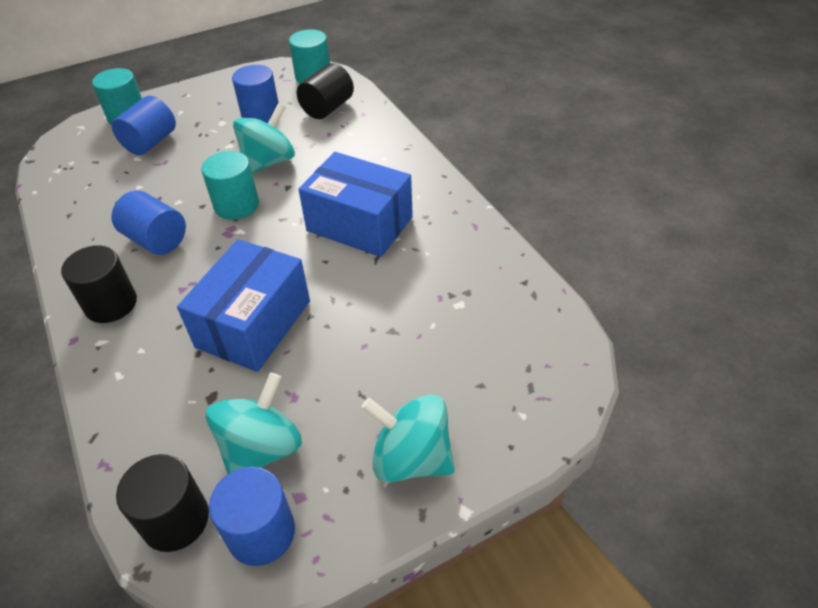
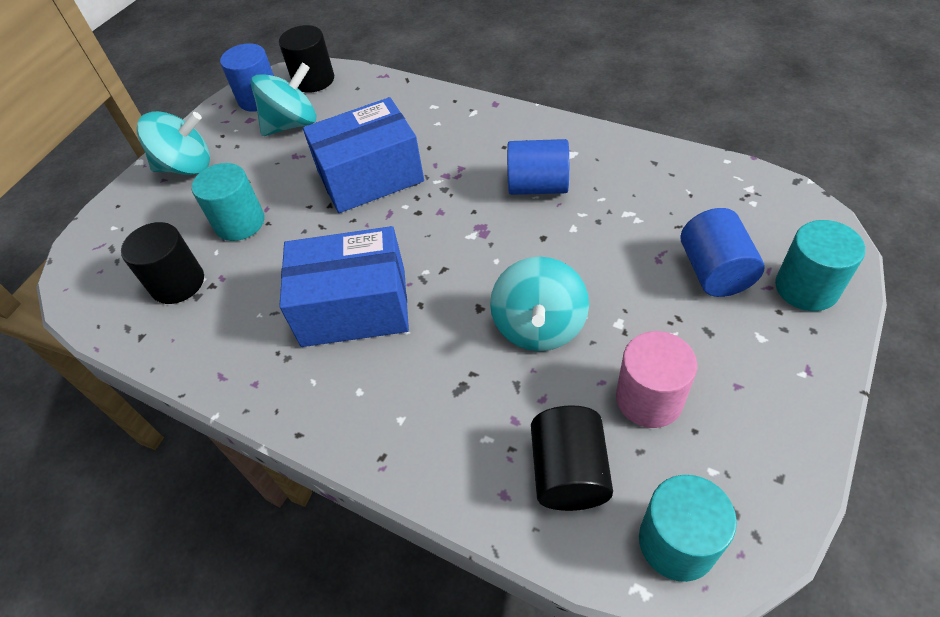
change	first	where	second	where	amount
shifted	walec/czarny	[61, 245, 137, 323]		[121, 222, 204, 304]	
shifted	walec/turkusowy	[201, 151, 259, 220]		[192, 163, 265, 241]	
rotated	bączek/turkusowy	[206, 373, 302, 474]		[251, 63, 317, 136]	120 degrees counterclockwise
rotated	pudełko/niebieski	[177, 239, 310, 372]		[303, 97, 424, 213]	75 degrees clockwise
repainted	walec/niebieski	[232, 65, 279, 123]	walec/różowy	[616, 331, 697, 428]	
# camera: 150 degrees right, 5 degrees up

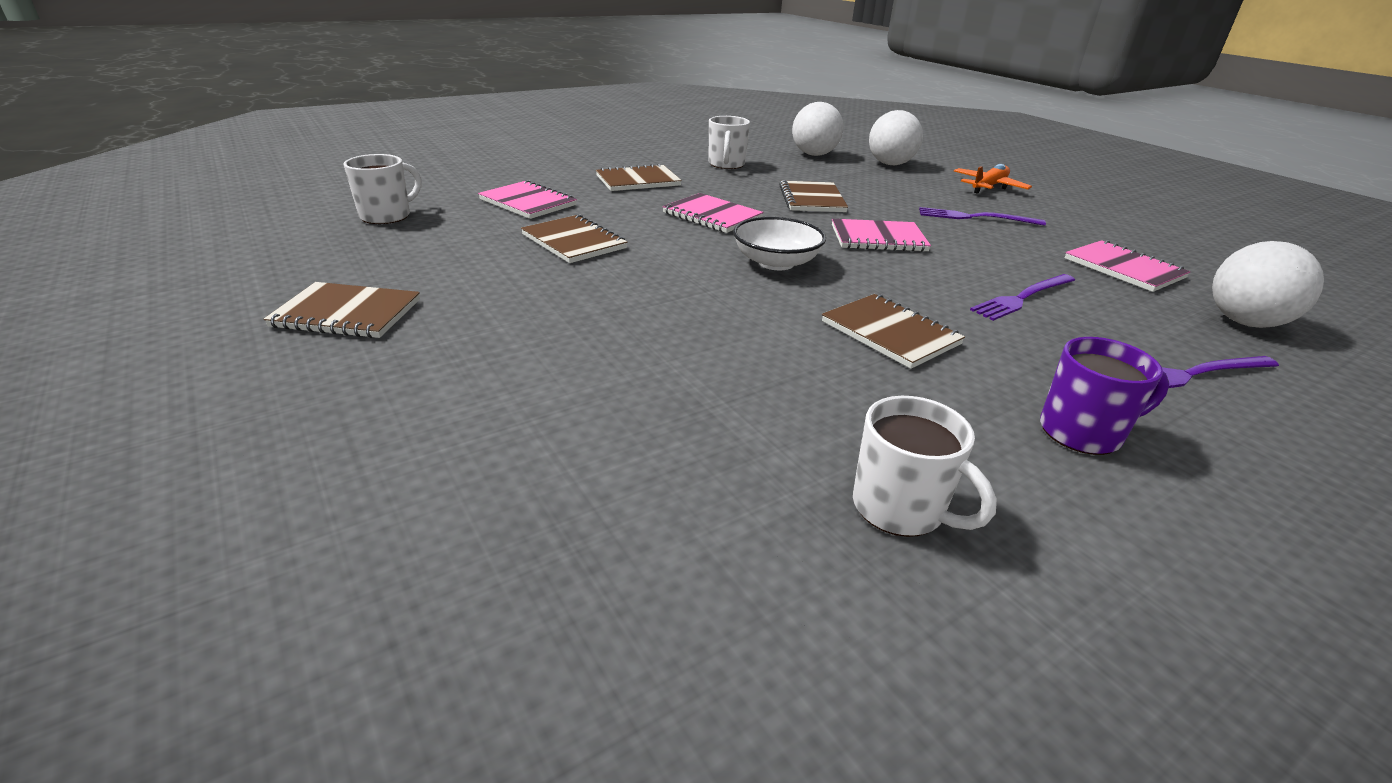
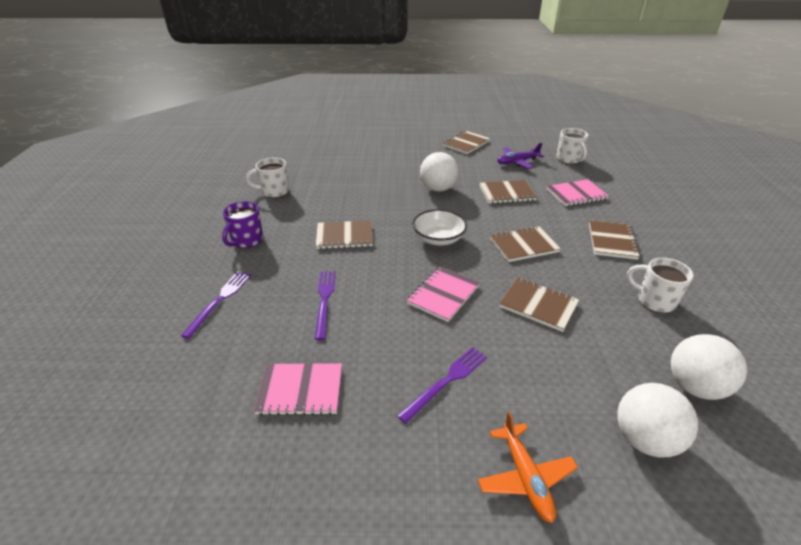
change	first	where	second	where	amount
shifted	piłka/biały	[1212, 241, 1324, 328]		[420, 152, 459, 191]	
repainted	zeszyt/różowy	[662, 193, 763, 233]	zeszyt/brązowy	[490, 226, 561, 262]	
new			samolot/fioletowy	[497, 143, 544, 169]	
# camera: 125 degrees right, 5 degrees up

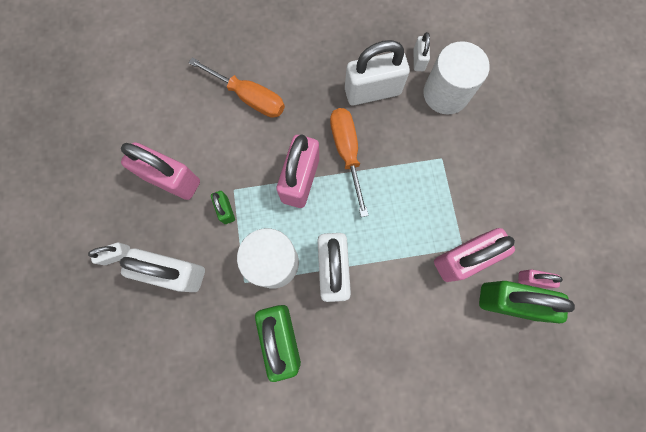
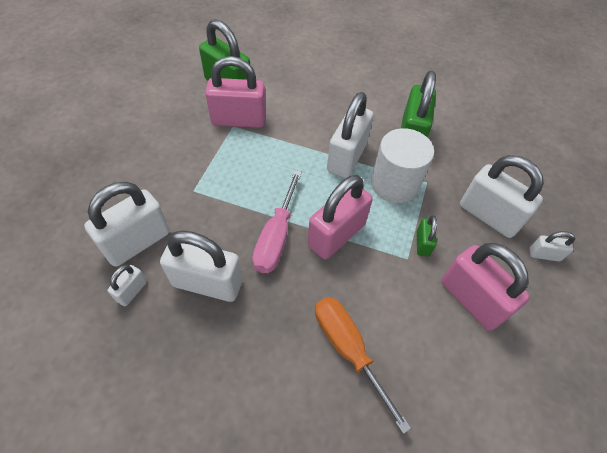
change	first	where	second	where	amount
swapped	walec/biały	[423, 41, 490, 115]	kłódka/biały	[84, 182, 170, 267]	
repainted	śrubokręt/pomarańczowy	[330, 108, 369, 217]	śrubokręt/różowy	[252, 170, 302, 273]	
gone	kłódka/różowy	[518, 269, 563, 289]			
# camera: 155 degrees left, 20 degrees down

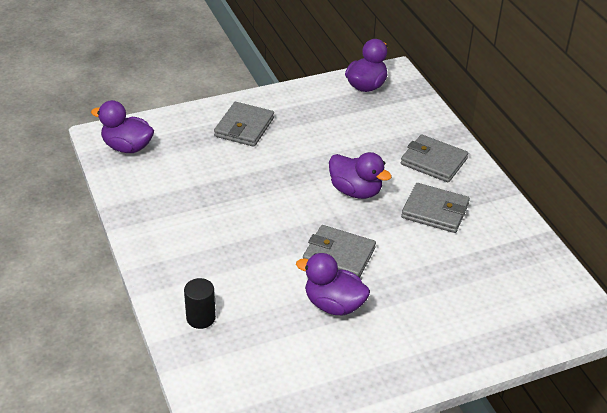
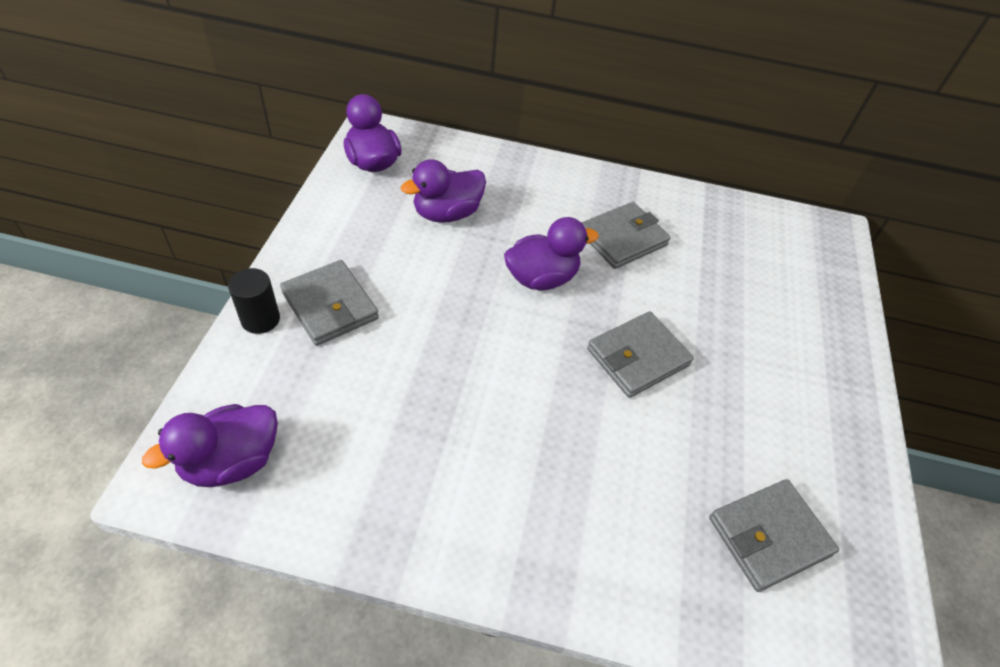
change	first	where	second	where	amount
shifted	walec/czarny	[184, 278, 216, 329]		[228, 268, 280, 334]	
shifted	kaczka/fioletowy	[296, 253, 370, 316]		[401, 159, 486, 223]	
shifted	portfel/szary	[401, 134, 468, 183]		[709, 479, 839, 592]	
# camera: 60 degrees left, 10 degrees up

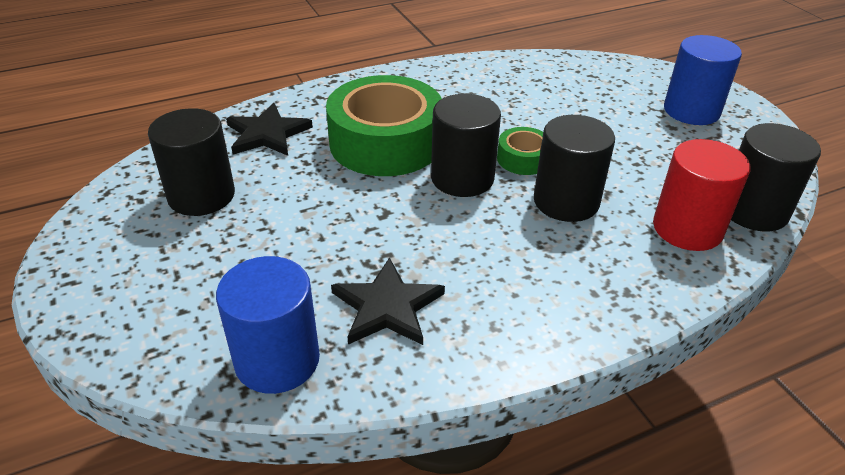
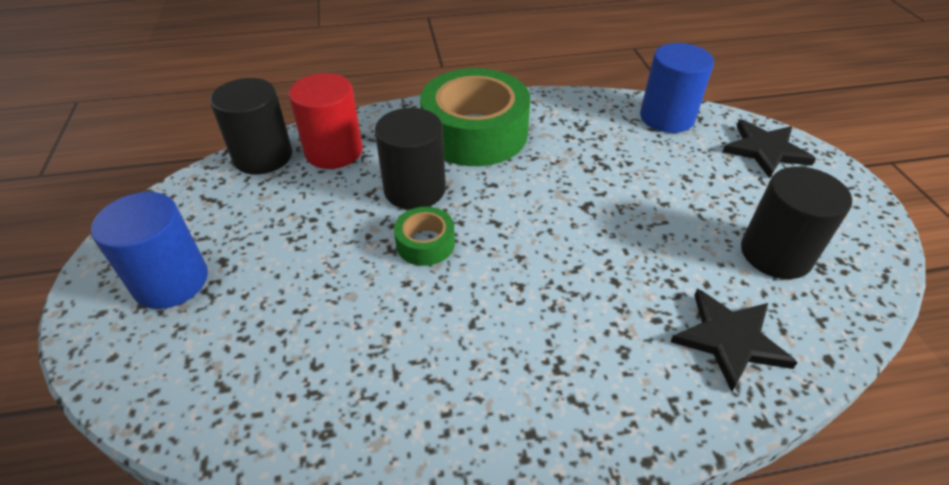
change	first	where	second	where	amount
shifted	taśma klejąca/zielony	[326, 75, 442, 176]		[420, 68, 530, 166]	
shifted	gwiazda/czarny	[331, 257, 445, 345]		[722, 119, 816, 179]	
gone	walec/czarny	[431, 94, 501, 197]			
# camera: 165 degrees left, 5 degrees up

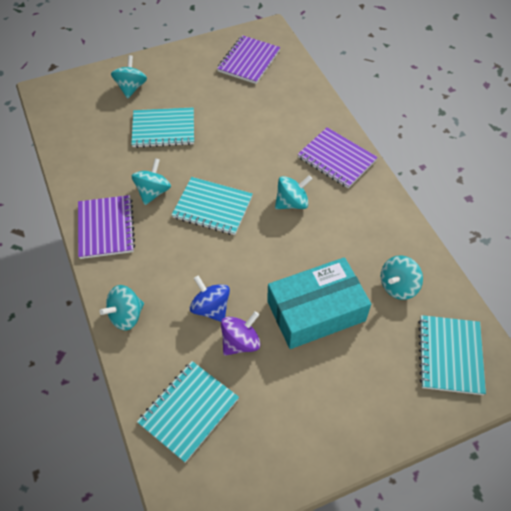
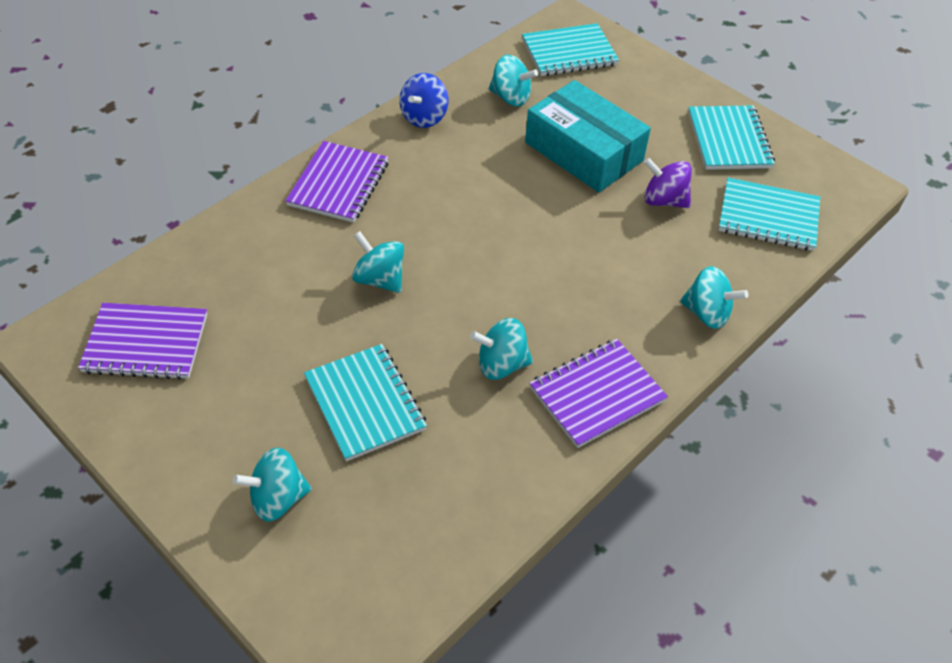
change	first	where	second	where	amount
shifted	bączek/turkusowy	[275, 175, 312, 209]		[352, 231, 404, 293]	
shifted	bączek/niebieski	[190, 275, 230, 322]		[400, 73, 448, 128]	
shifted	zeszyt/turkusowy	[172, 177, 253, 235]		[688, 106, 775, 170]	
# camera: 115 degrees left, 5 degrees down

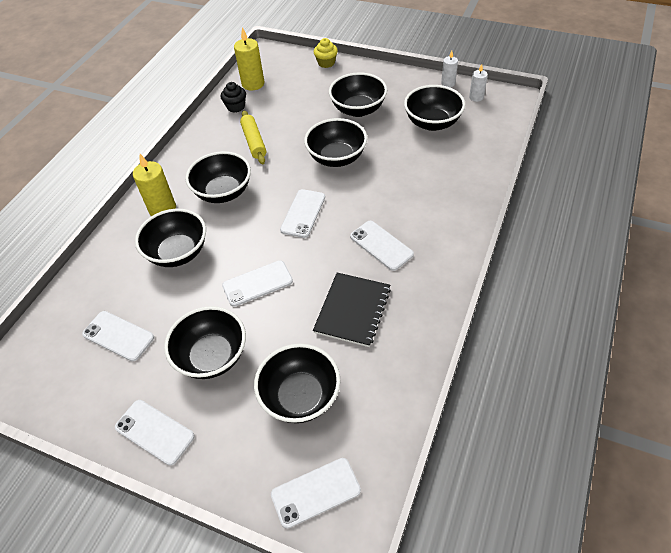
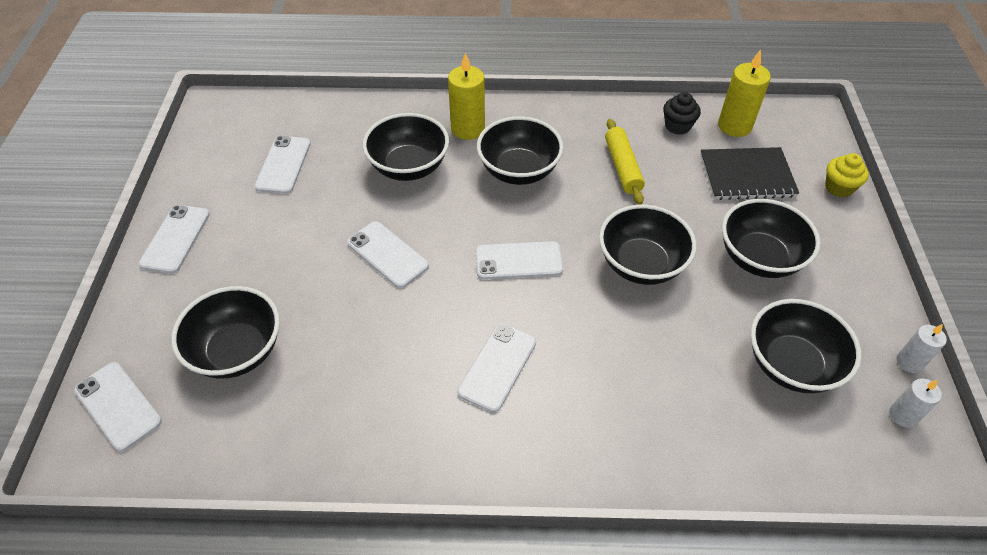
change	first	where	second	where	amount
rotated	wałek do ciasta/żółty	[240, 110, 267, 164]		[605, 119, 645, 205]	60 degrees counterclockwise
shifted	zeszyt/czarny	[313, 272, 391, 347]		[700, 147, 799, 200]	
gone	miska/czarny	[164, 306, 246, 379]			
# camera: 65 degrees right, 0 degrees up

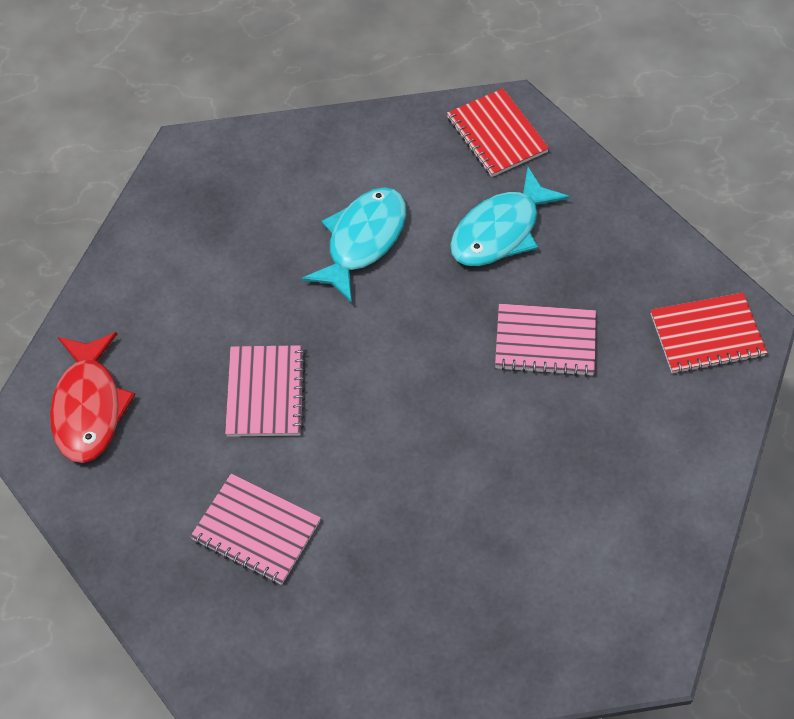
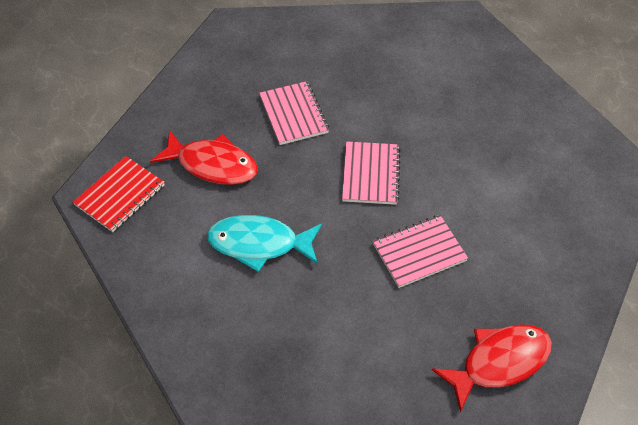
change	first	where	second	where	amount
repainted	ryba/turkusowy	[450, 167, 570, 266]	ryba/czerwony	[150, 130, 258, 185]	
shifted	zeszyt/różowy	[190, 474, 321, 585]		[342, 141, 401, 205]	
gone	zeszyt/czerwony	[651, 293, 767, 374]			
# camera: 115 degrees left, 5 degrees down

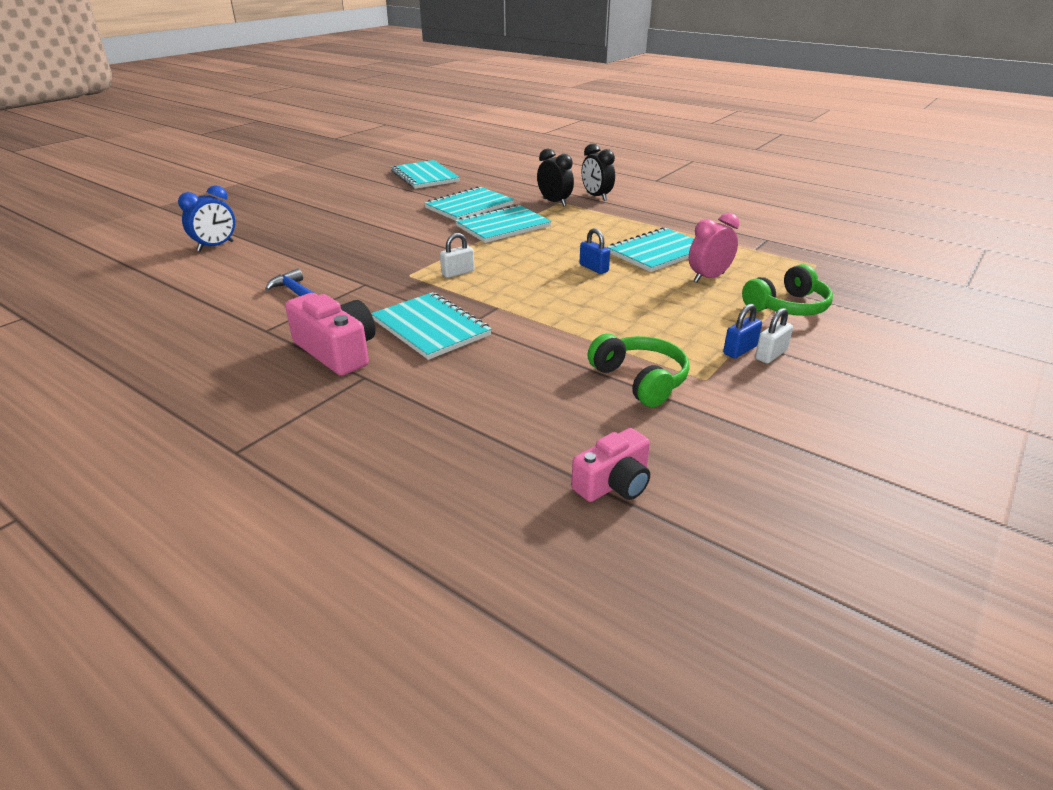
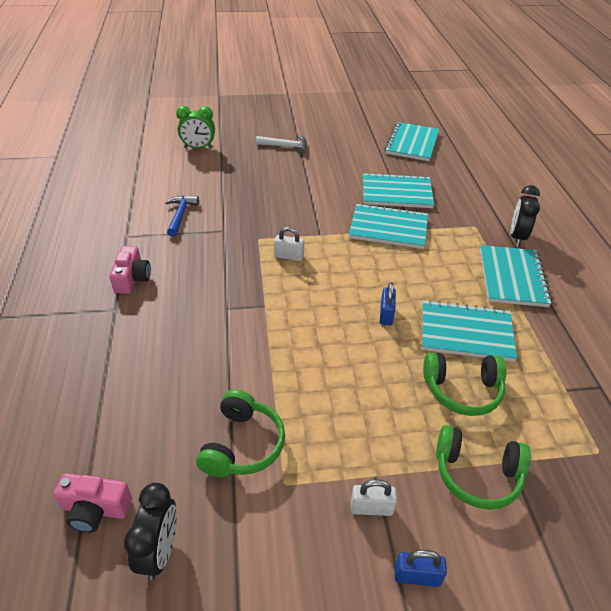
change	first	where	second	where	amount
scaled	aparat fotograficzny/różowy	[285, 293, 376, 376]		[109, 246, 151, 294]	x0.66
shifted	budzik/czarny	[537, 149, 574, 207]		[124, 483, 177, 580]	
repainted	budzik/niebieski	[178, 185, 235, 251]	budzik/zielony	[176, 106, 215, 149]	
new			młotek/biały	[256, 136, 307, 154]	
shifted	kłódka/niebieski	[723, 304, 762, 358]		[395, 550, 447, 587]	
swapped	budzik/różowy	[689, 213, 739, 282]	słuchawki/zielony	[423, 352, 506, 416]	
shifted	zeszyt/turkusowy	[371, 292, 492, 360]		[480, 245, 552, 307]	
# camera: 45 degrees right, 10 degrees up

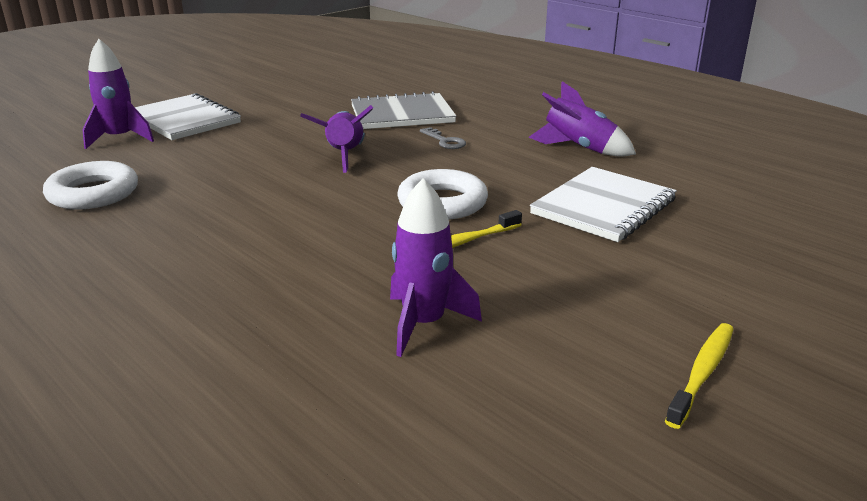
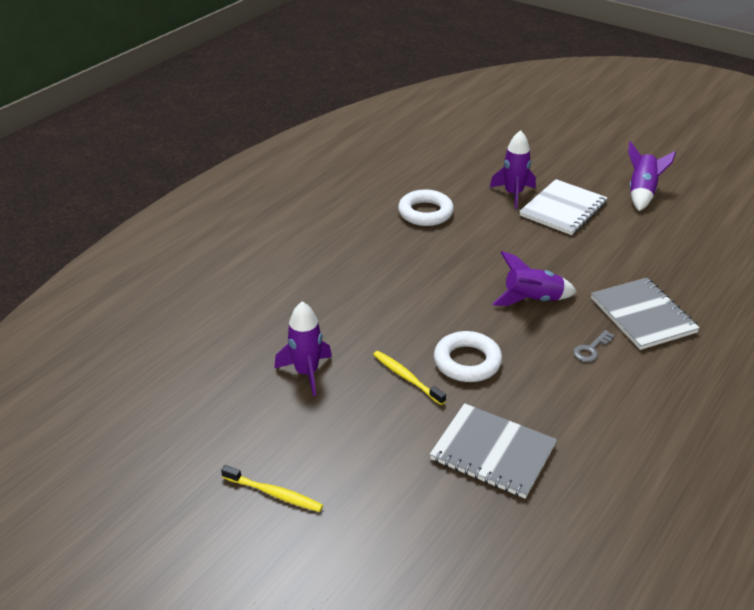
change	first	where	second	where	amount
repainted	zeszyt/biały	[530, 167, 677, 242]	zeszyt/szary	[429, 403, 557, 499]	
shifted	rakieta/fioletowy	[528, 81, 636, 157]		[628, 141, 676, 211]	
# camera: 80 degrees right, 10 degrees up

